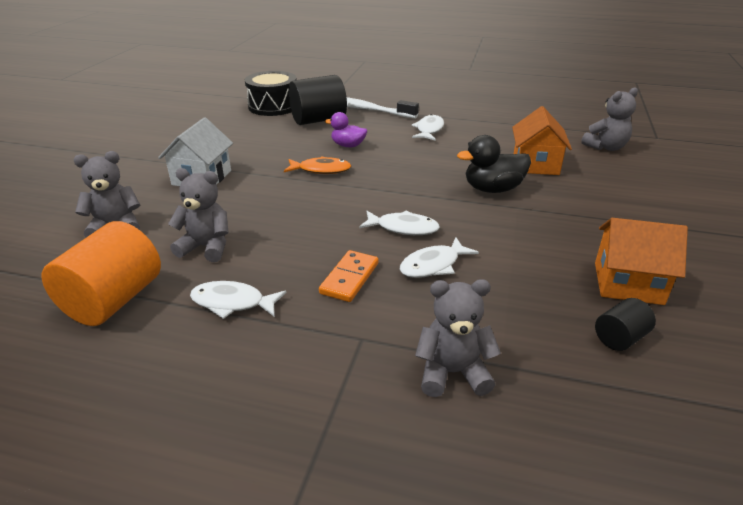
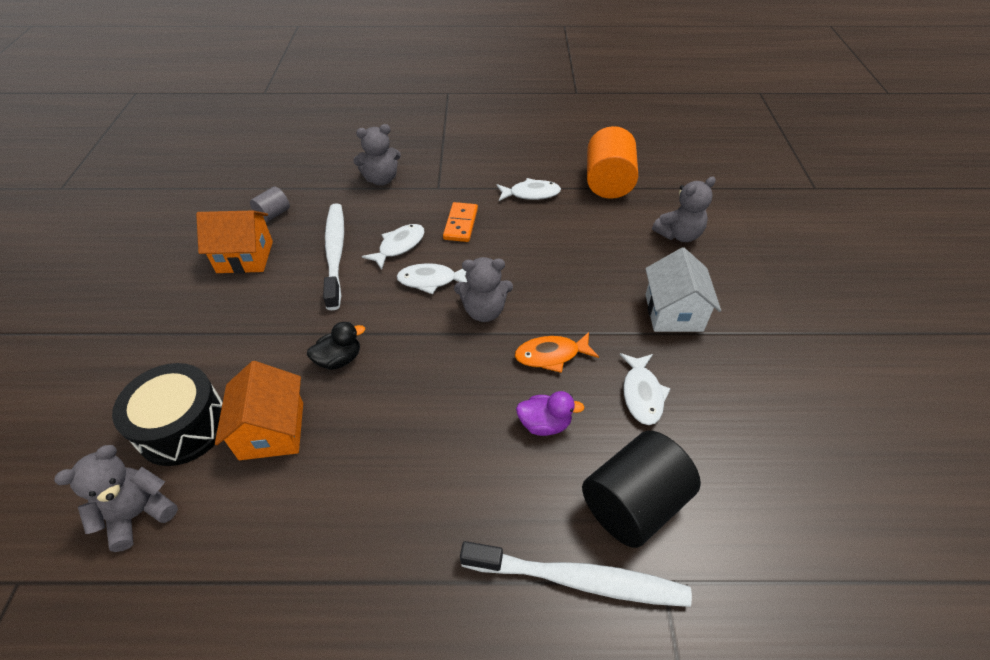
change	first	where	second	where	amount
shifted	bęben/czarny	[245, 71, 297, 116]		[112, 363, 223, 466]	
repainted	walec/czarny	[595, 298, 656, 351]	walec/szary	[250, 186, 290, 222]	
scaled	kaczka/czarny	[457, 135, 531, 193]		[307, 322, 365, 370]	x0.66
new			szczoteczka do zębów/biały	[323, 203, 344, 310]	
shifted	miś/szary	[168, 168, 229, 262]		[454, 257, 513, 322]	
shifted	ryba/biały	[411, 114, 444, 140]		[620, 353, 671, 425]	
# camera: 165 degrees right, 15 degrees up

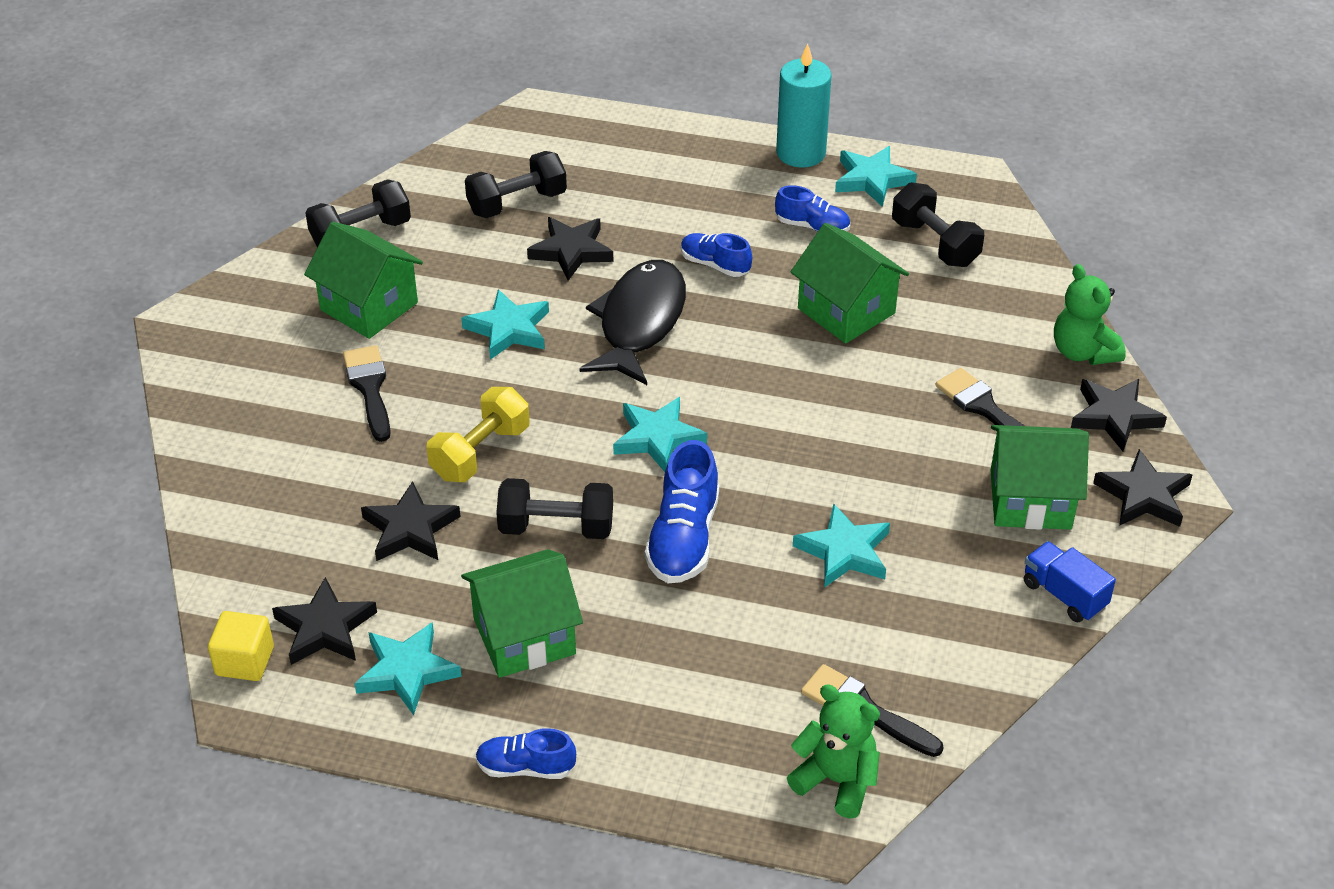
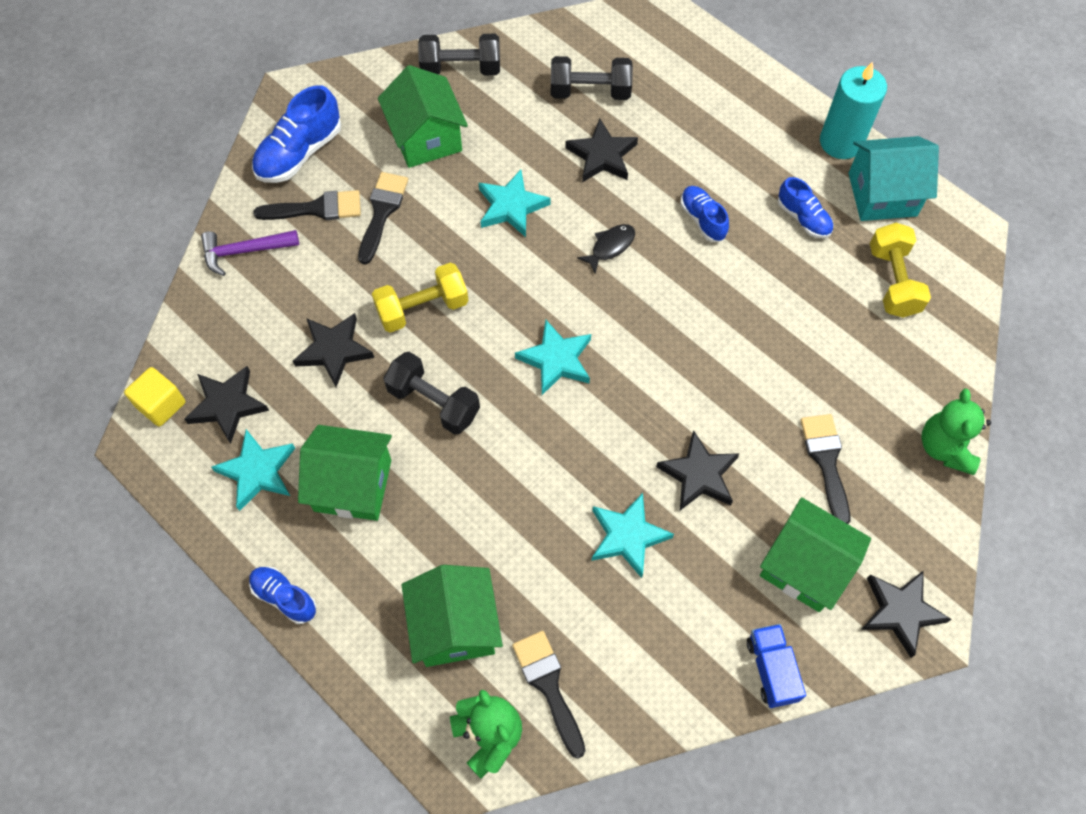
change	first	where	second	where	amount
new			młotek/fioletowy	[201, 230, 299, 276]	
shifted	but/niebieski	[645, 440, 719, 583]		[252, 85, 341, 183]	
new			pędzel/czarny	[254, 190, 361, 220]	
shifted	domek/zielony	[791, 223, 909, 344]		[402, 565, 503, 667]	
scaled	ryba/czarny	[580, 260, 686, 385]		[577, 224, 635, 274]	x0.44
shifted	gwiazda/czarny	[1071, 379, 1167, 451]		[656, 430, 740, 510]	
swapped	gwiazda/turkusowy	[835, 146, 917, 207]	domek/turkusowy	[848, 136, 939, 221]	
repainted	hantel/czarny	[892, 182, 984, 267]	hantel/żółty	[870, 223, 931, 318]	
# camera: 30 degrees right, 20 degrees up

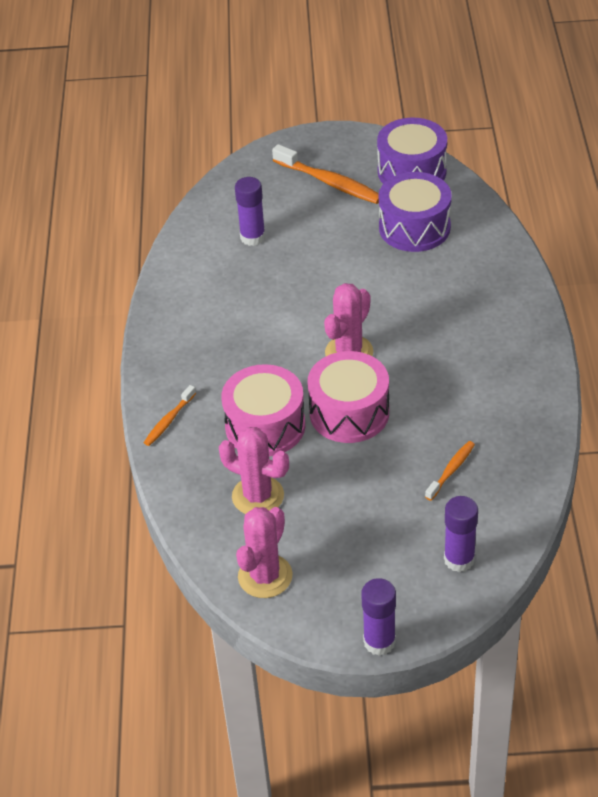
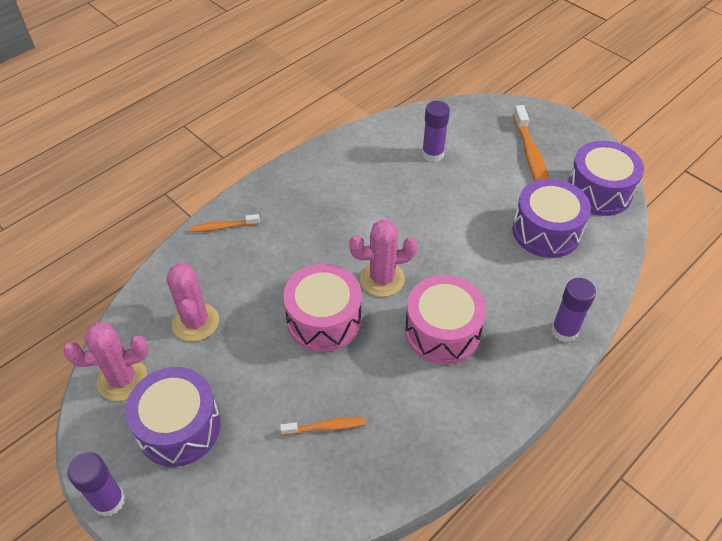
change	first	where	second	where	amount
new			bęben/fioletowy	[125, 367, 221, 467]	
shifted	bęben/różowy	[222, 364, 305, 457]		[405, 275, 486, 365]	
shifted	klej w sztyfcie/fioletowy	[444, 496, 478, 572]		[551, 278, 596, 342]	
# camera: 45 degrees right, 5 degrees up

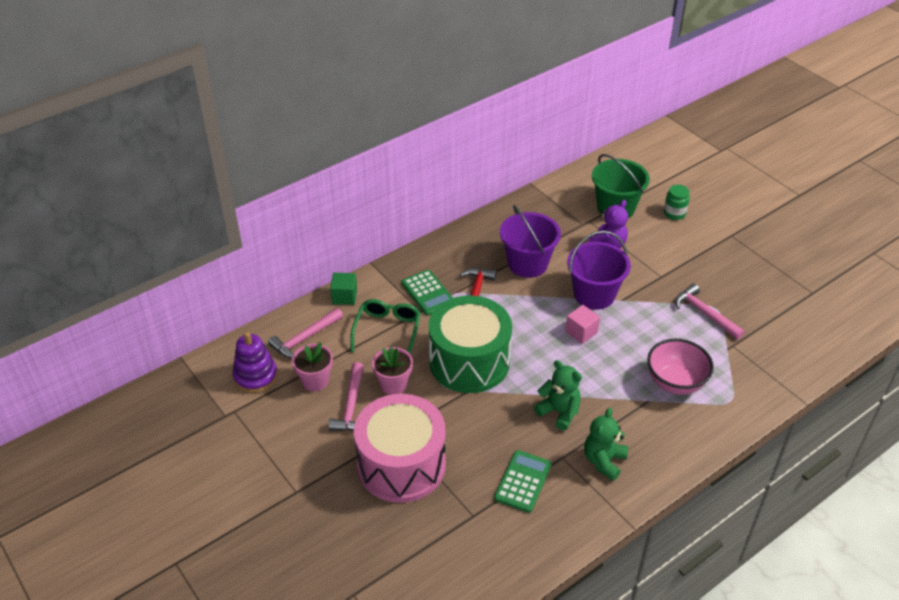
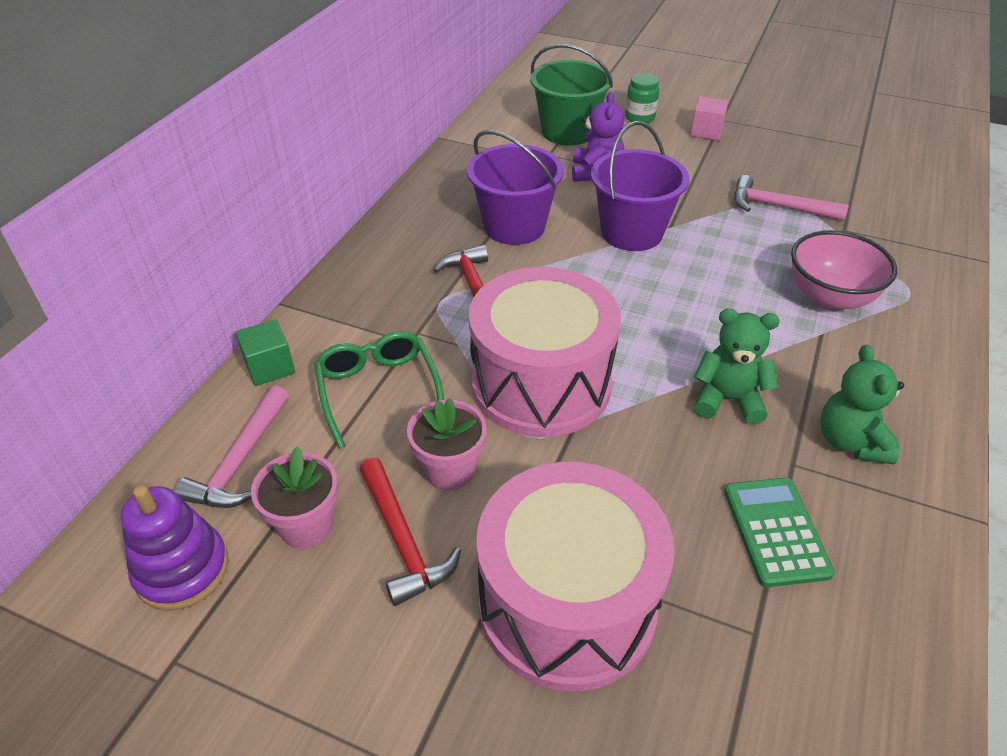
change	first	where	second	where	amount
repainted	młotek/różowy	[329, 362, 364, 431]	młotek/czerwony	[359, 458, 461, 606]	
repainted	bęben/zielony	[429, 296, 512, 393]	bęben/różowy	[469, 267, 621, 437]	
shifted	sześcian/różowy	[565, 305, 600, 344]		[690, 96, 728, 140]	
gone	kalkulator/zielony	[401, 270, 453, 316]			
# camera: 30 degrees left, 0 degrees up

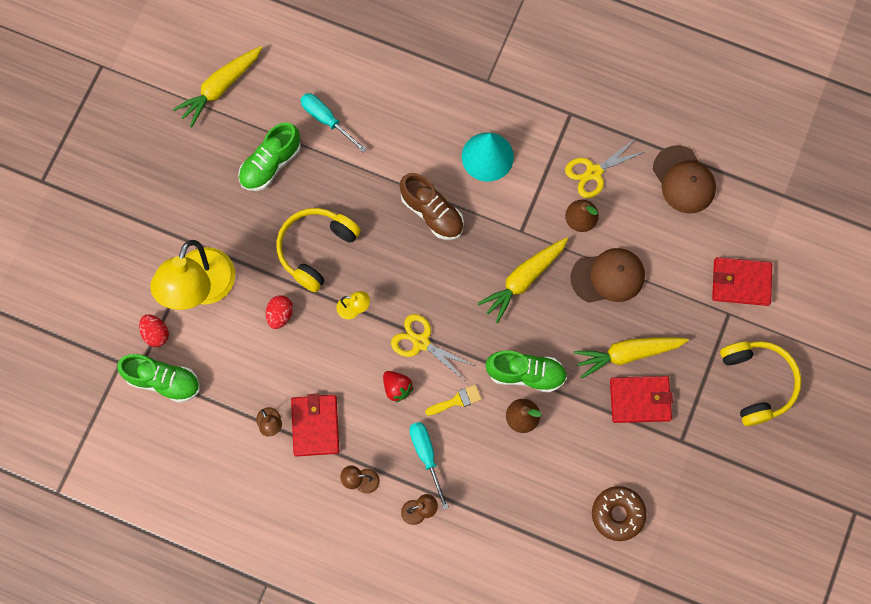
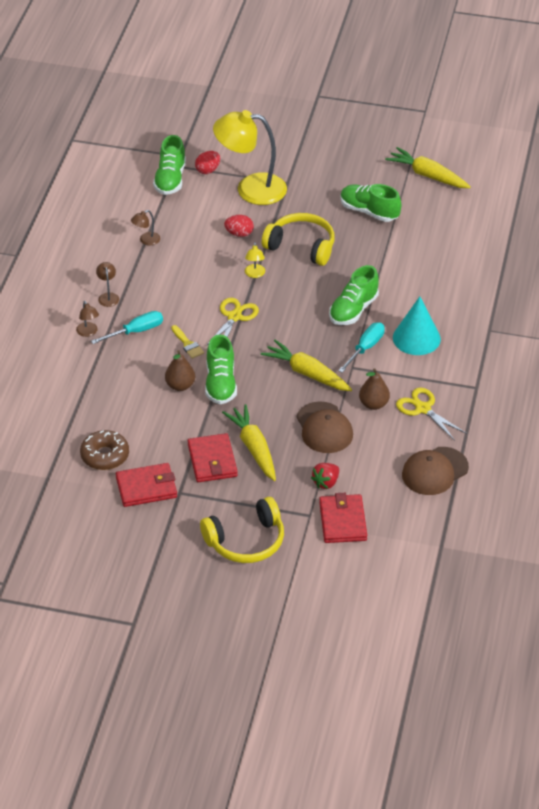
change	first	where	second	where	amount
shifted	portfel/czerwony	[291, 394, 339, 457]		[116, 463, 177, 507]	
shifted	truskawka/czerwony	[383, 371, 413, 403]		[311, 463, 339, 489]	
repainted	but/brązowy	[400, 173, 464, 240]	but/zielony	[329, 265, 379, 325]	
shifted	śrubokręt/turkusowy	[300, 93, 366, 152]		[338, 322, 385, 373]	
# camera: 80 degrees right, 30 degrees down

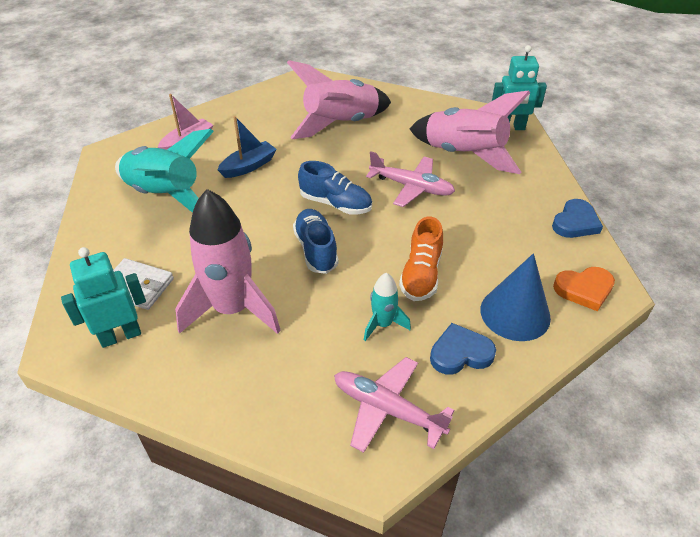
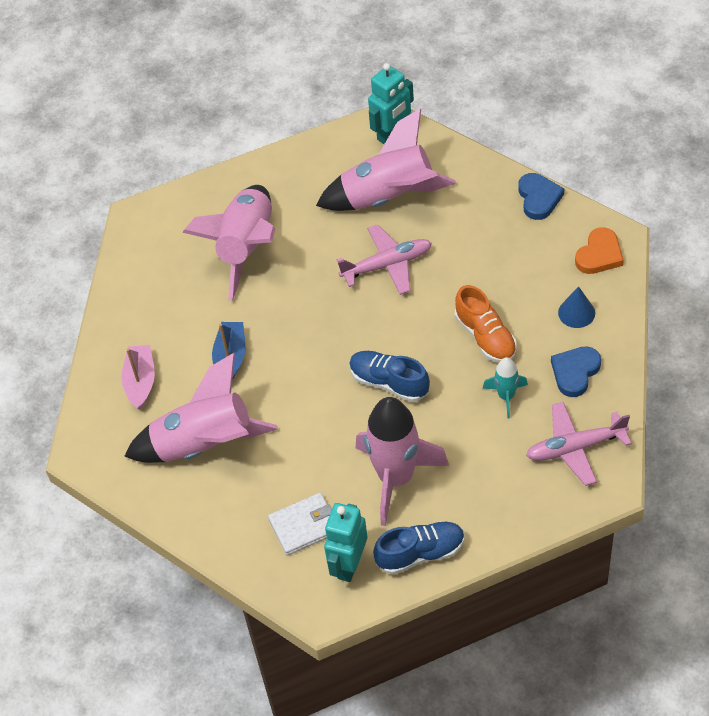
change	first	where	second	where	amount
repainted	rakieta/turkusowy	[115, 129, 214, 213]	rakieta/różowy	[124, 353, 278, 463]	
shifted	but/niebieski	[298, 161, 372, 214]		[373, 521, 465, 575]	
scaled	stożek/niebieski	[480, 253, 551, 341]		[558, 286, 595, 328]	x0.58
# camera: 40 degrees left, 10 degrees up

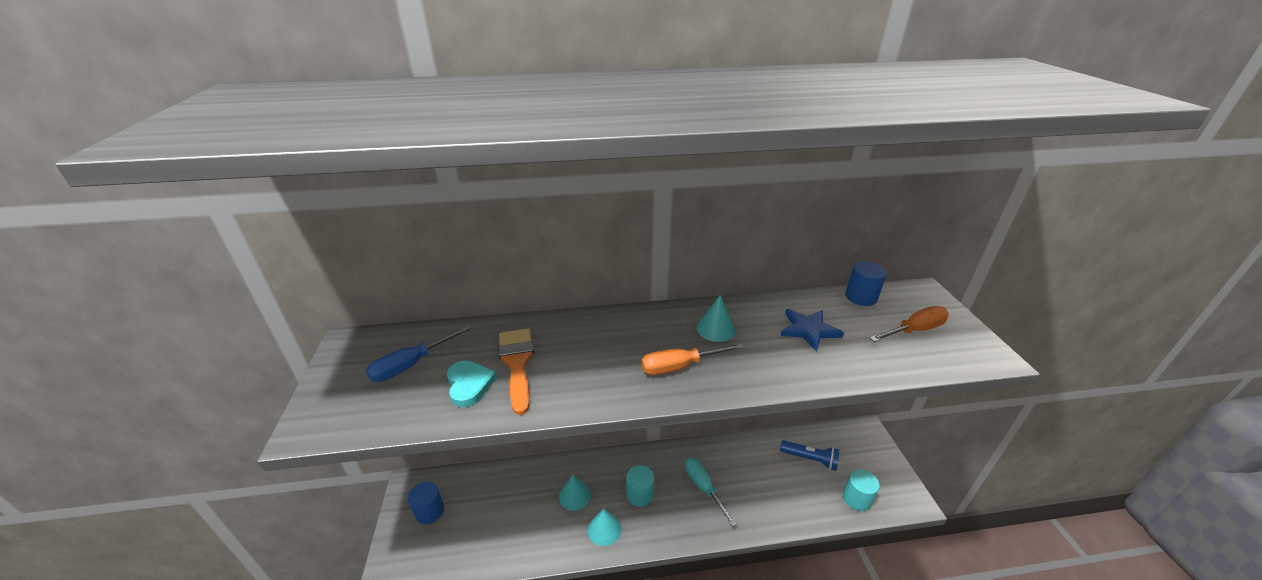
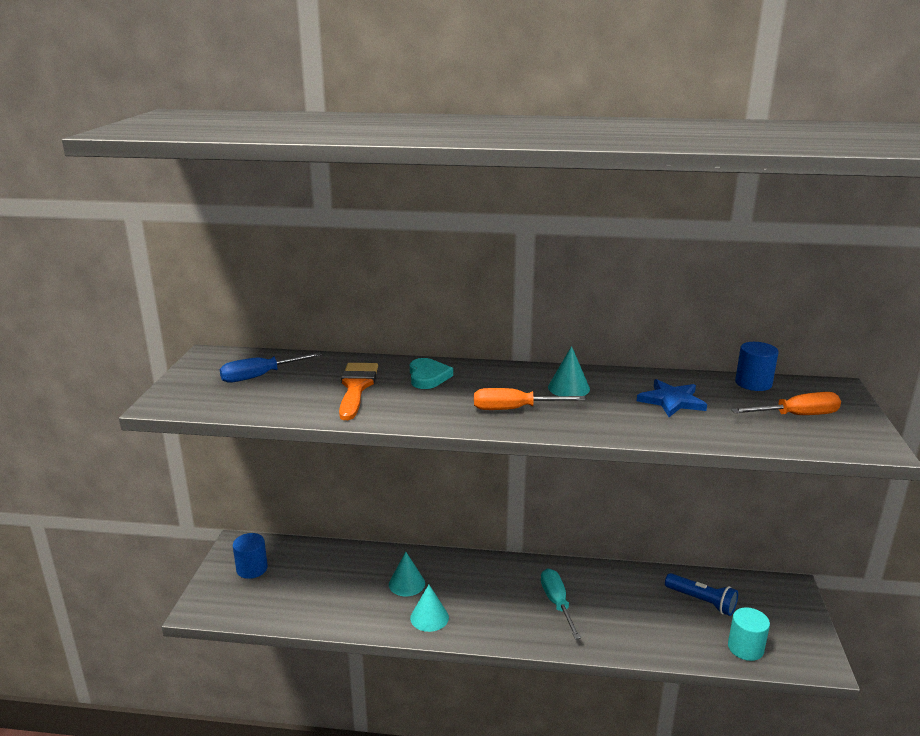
change	first	where	second	where	amount
shifted	serce/turkusowy	[447, 360, 497, 407]		[410, 358, 453, 389]	
gone	walec/turkusowy	[626, 465, 654, 507]			
# camera: 15 degrees right, 10 degrees down

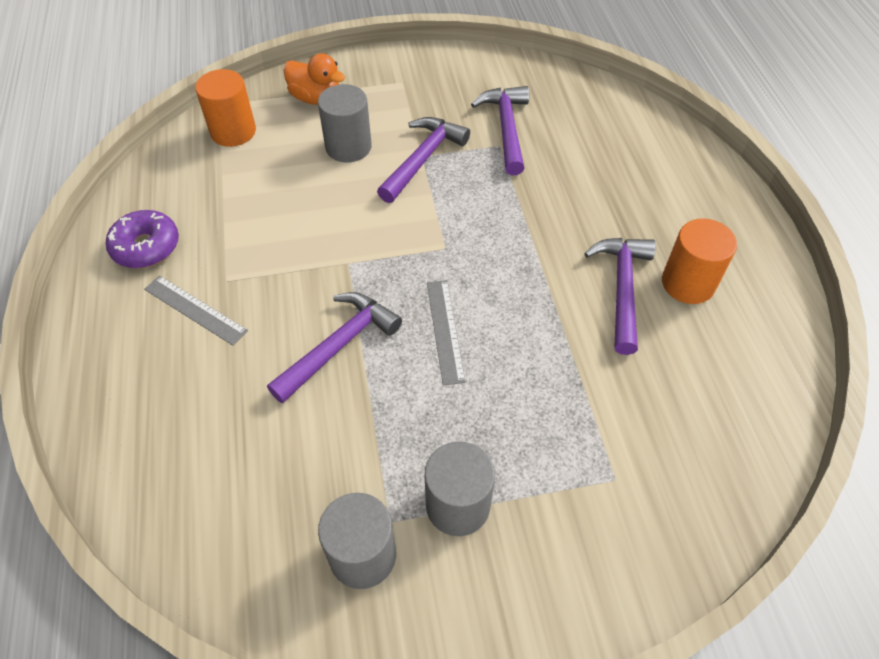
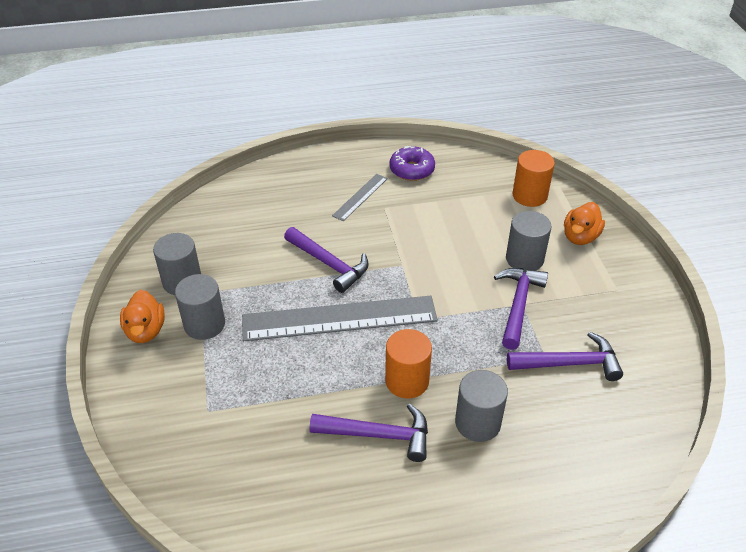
change	first	where	second	where	amount
new			kaczka/pomarańczowy	[120, 290, 165, 343]	
scaled	linijka/szary	[427, 280, 466, 385]		[242, 296, 438, 341]	x2.11
shifted	walec/pomarańczowy	[662, 218, 737, 304]		[385, 329, 432, 399]	
new			walec/szary	[455, 370, 508, 442]	
rotated	młotek/fioletowy	[377, 117, 470, 203]		[494, 268, 548, 350]	105 degrees counterclockwise
# camera: 90 degrees right, 10 degrees down

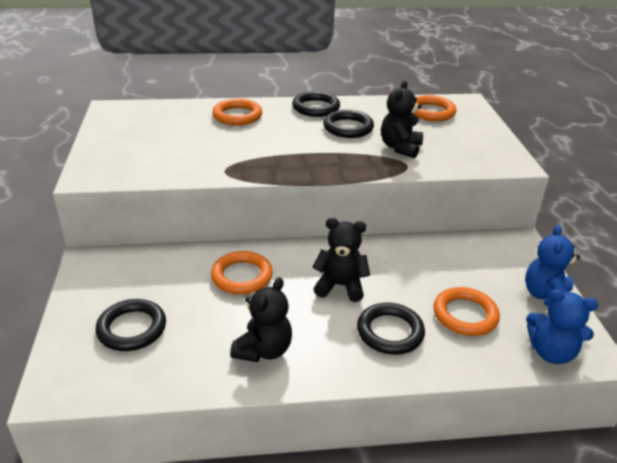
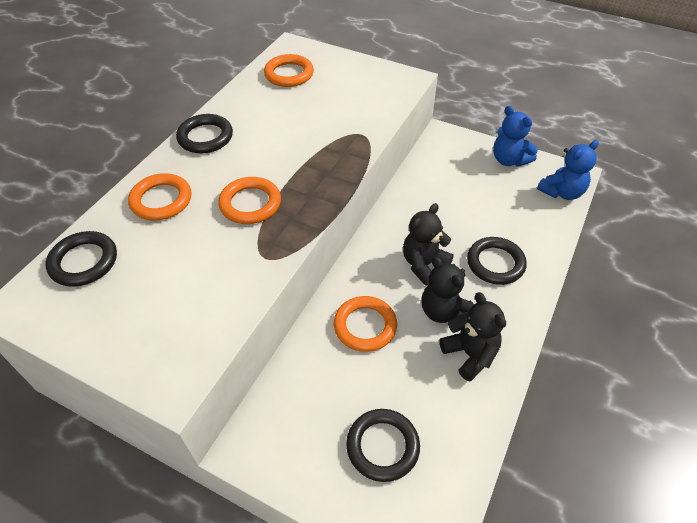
change	first	where	second	where	amount
shifted	pierścień/czarny	[323, 110, 374, 138]		[46, 231, 117, 287]	
shifted	pierścień/pomarańczowy	[433, 287, 500, 336]		[218, 177, 281, 224]	
shifted	miś/czarny	[381, 81, 423, 158]		[422, 257, 474, 323]	
# camera: 55 degrees left, 15 degrees up

